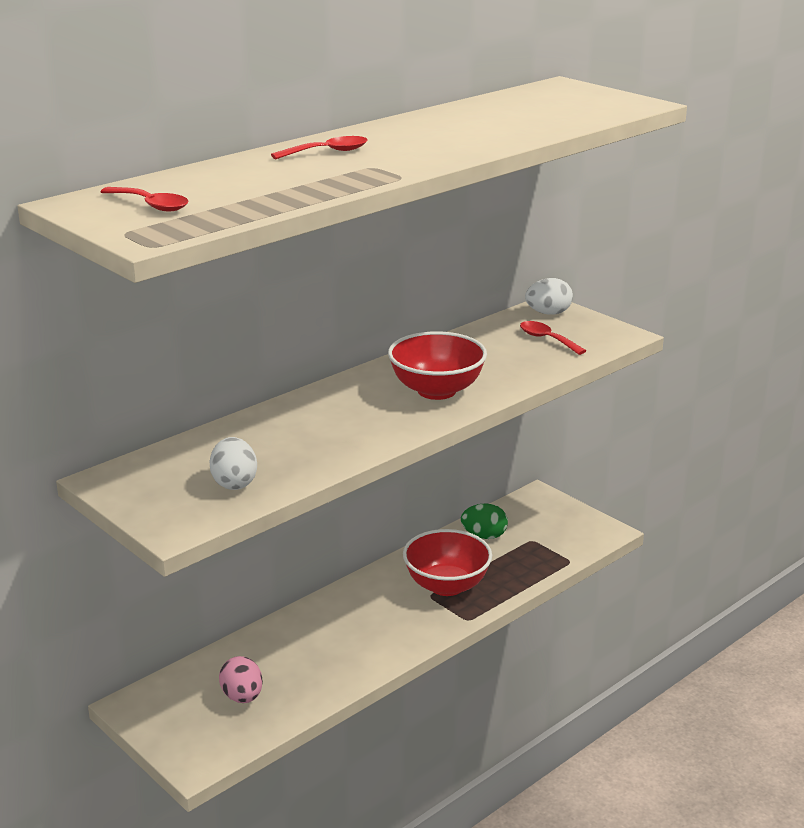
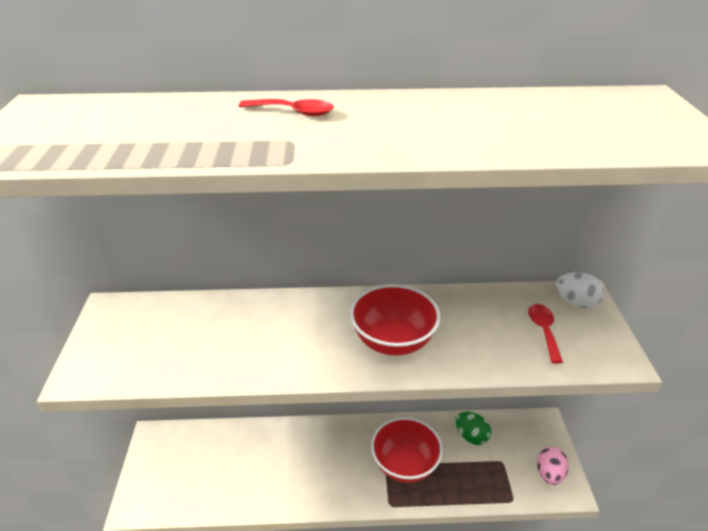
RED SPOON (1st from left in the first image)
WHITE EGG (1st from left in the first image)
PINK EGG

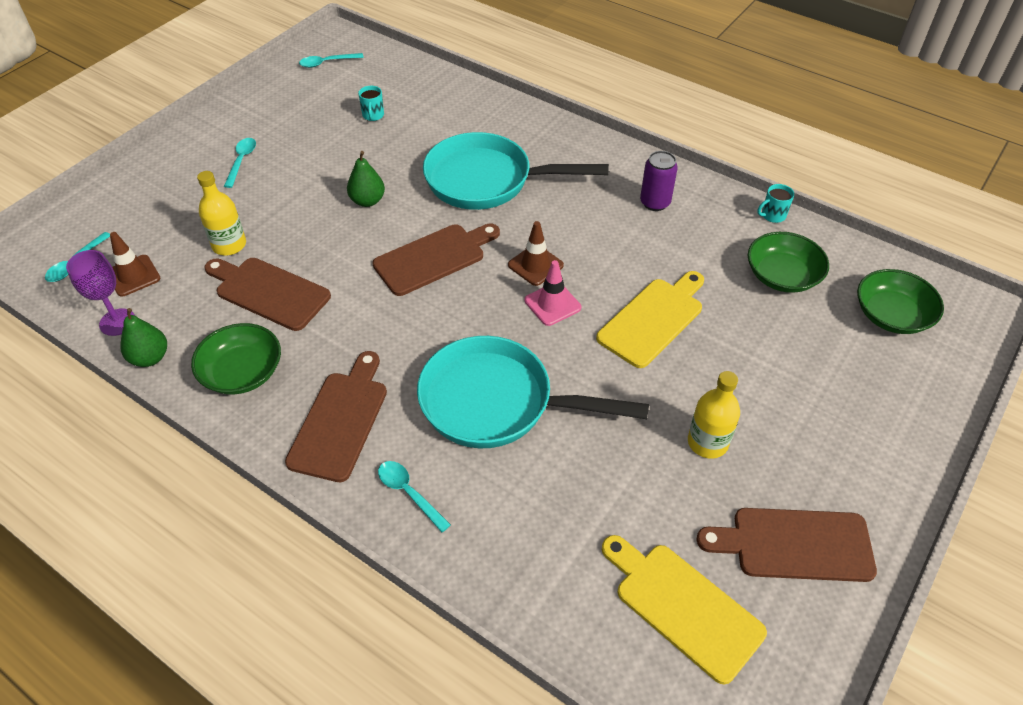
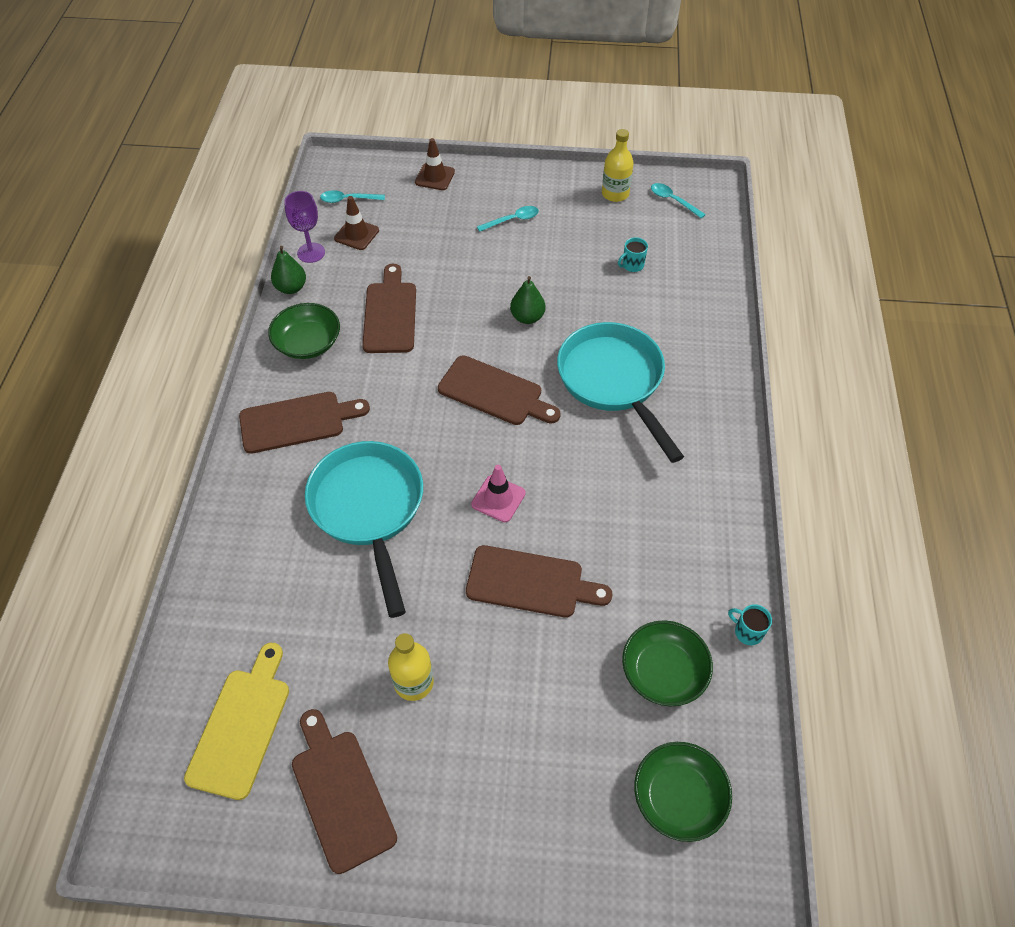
TURQUOISE SPOON (4th from left in the first image)
PURPLE CAN
YELLOW BOTTLE (2nd from left)
BROWN TRAFFIC CONE (2nd from left)
BROWN CUTTING BOARD (5th from left)

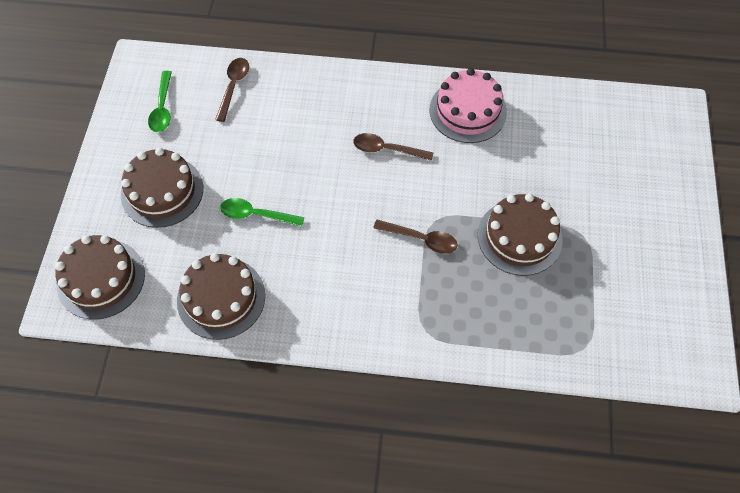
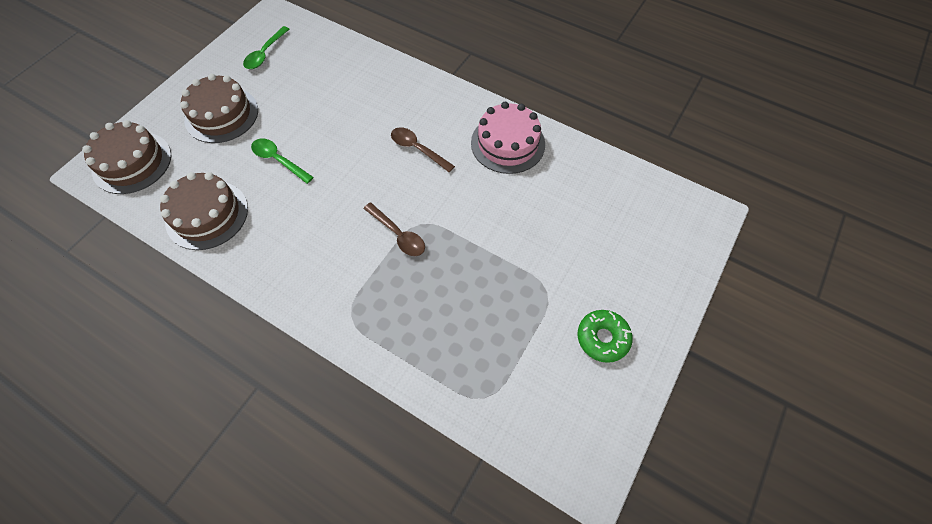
BROWN SPOON (1st from left in the first image)
BROWN CAKE (4th from left in the first image)
GREEN DONUT

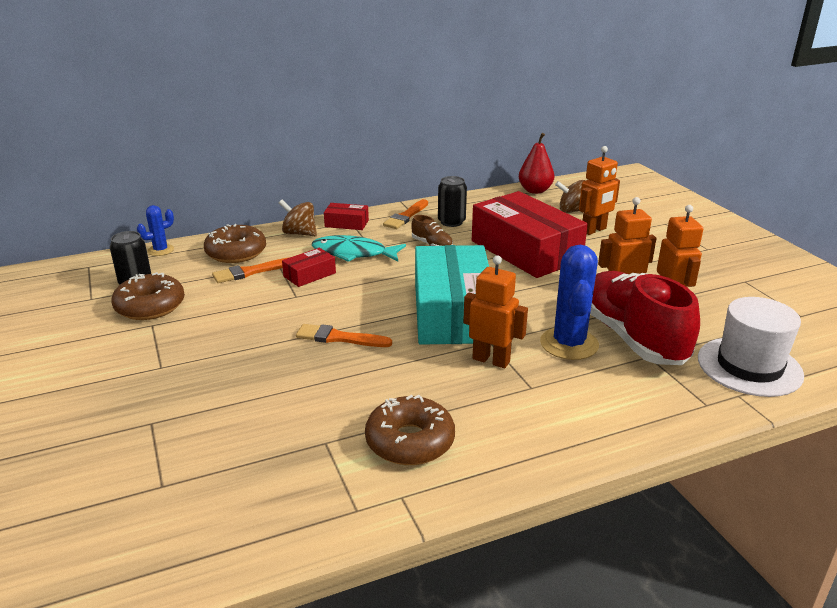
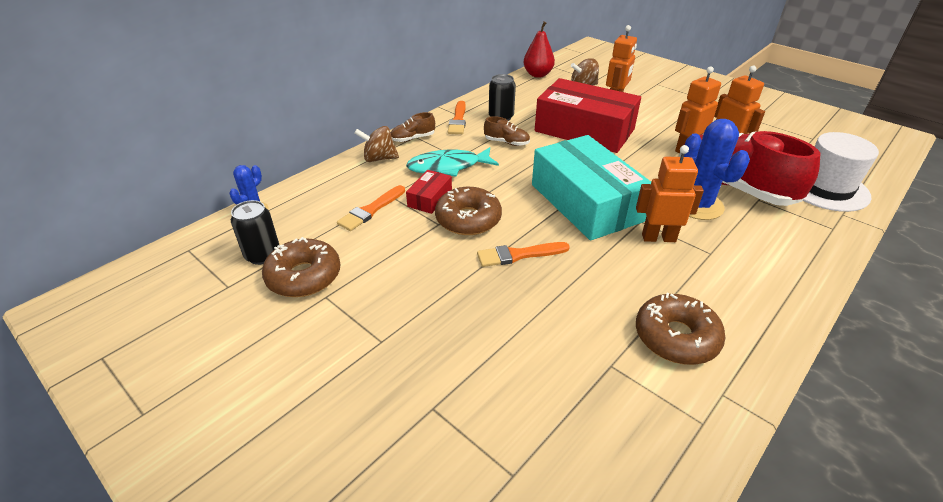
BROWN DONUT (2nd from left)
BROWN SHOE (1st from left)

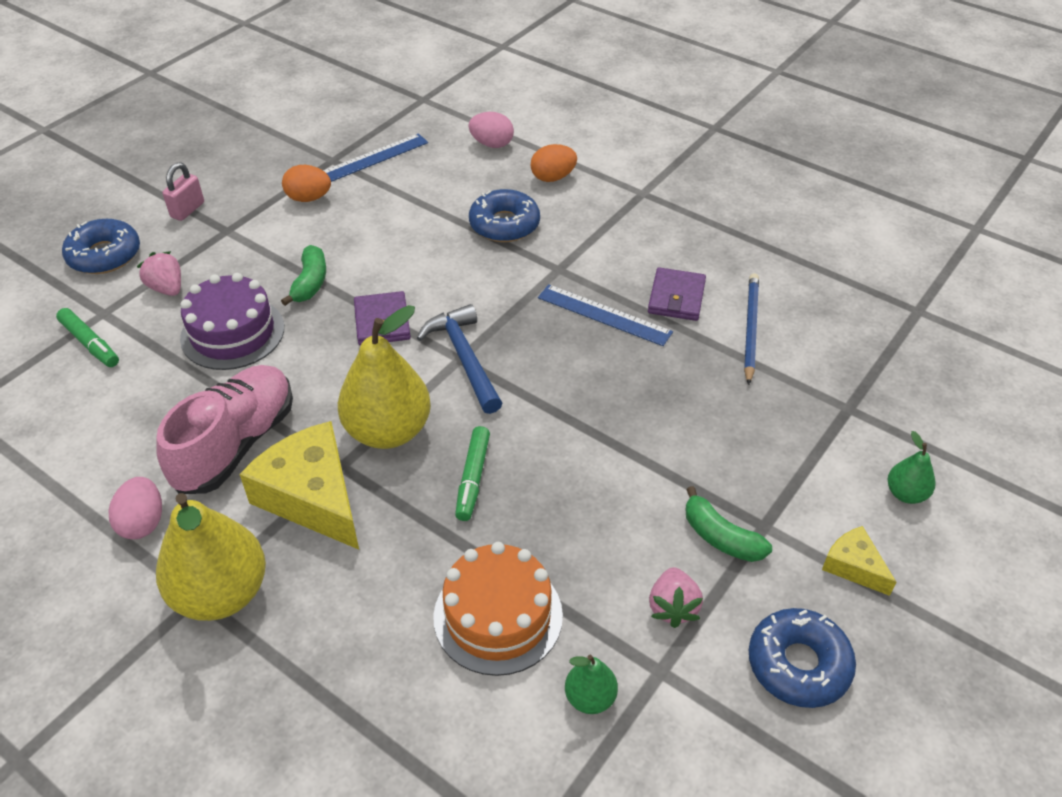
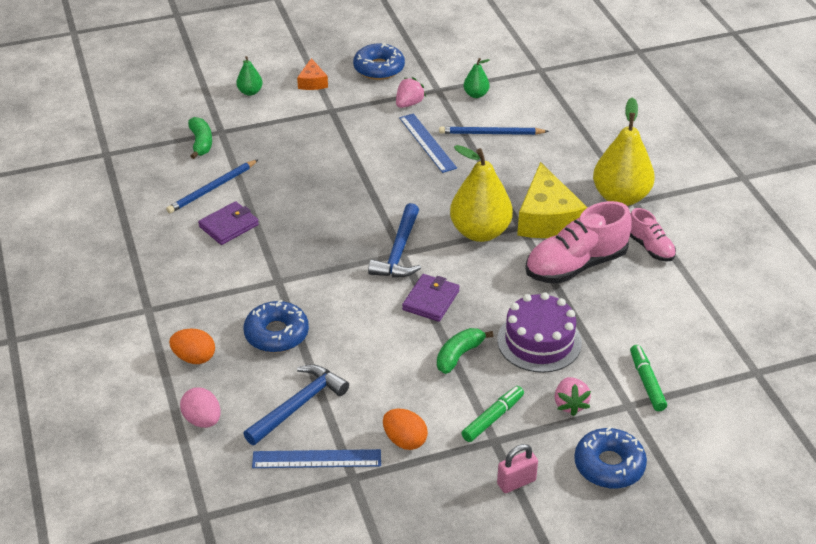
BLUE HAMMER (1st from left)
GREEN MARKER (1st from left)
BLUE RULER (2nd from left)
GREEN BANANA (1st from left)
PINK SHOE (2nd from left)
BLUE PENCIL (2nd from left)
ORANGE CHEESE

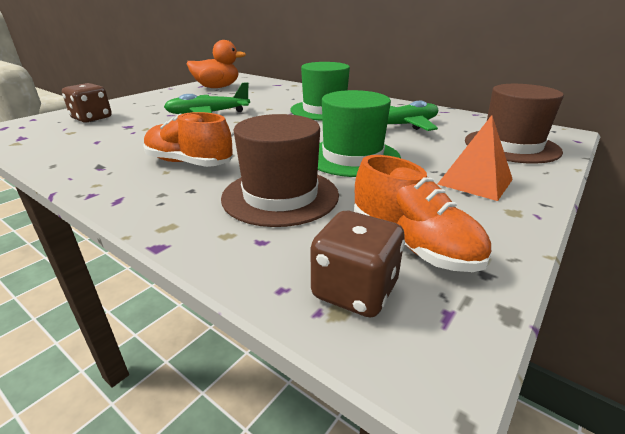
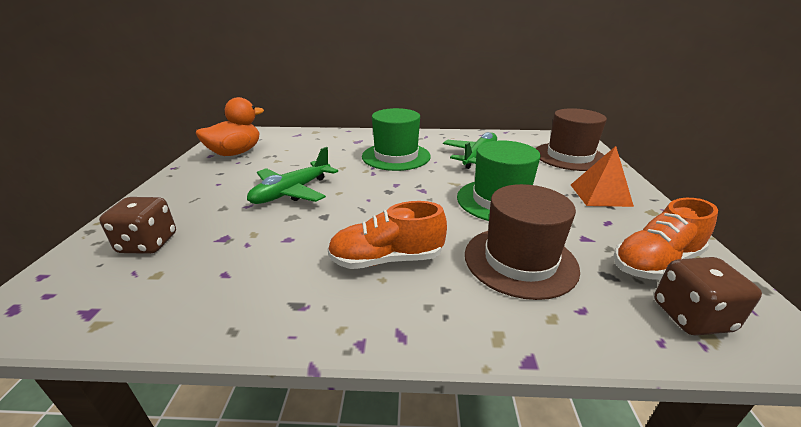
ORANGE SHOE (2nd from left)

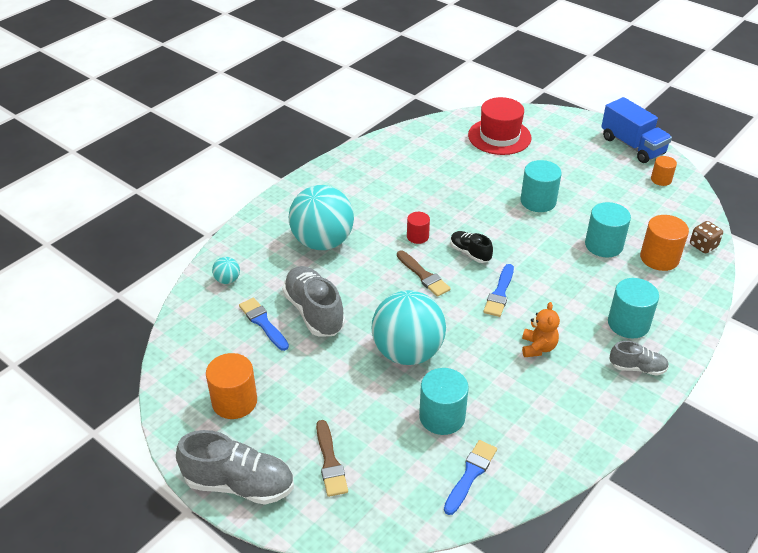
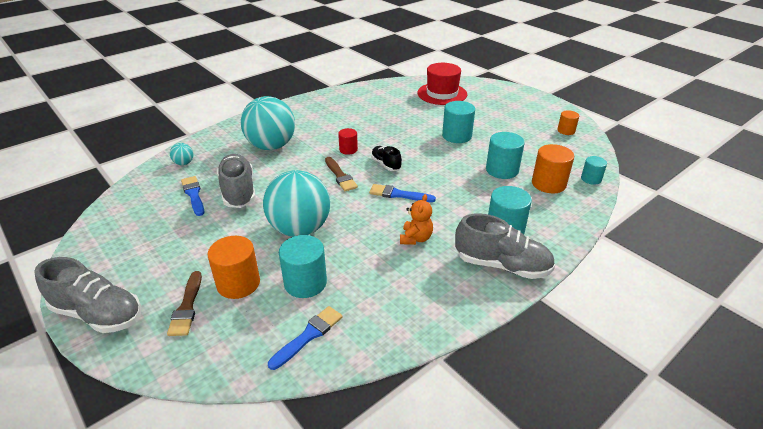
BLUE TRUCK
ORANGE CYLINDER (1st from left)
TURQUOISE CYLINDER (5th from left)
BLUE BRUSH (3rd from left)
GREY SHOE (3rd from left)

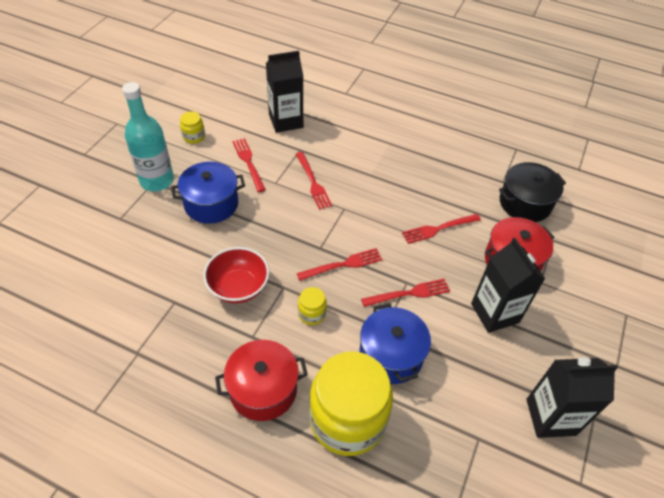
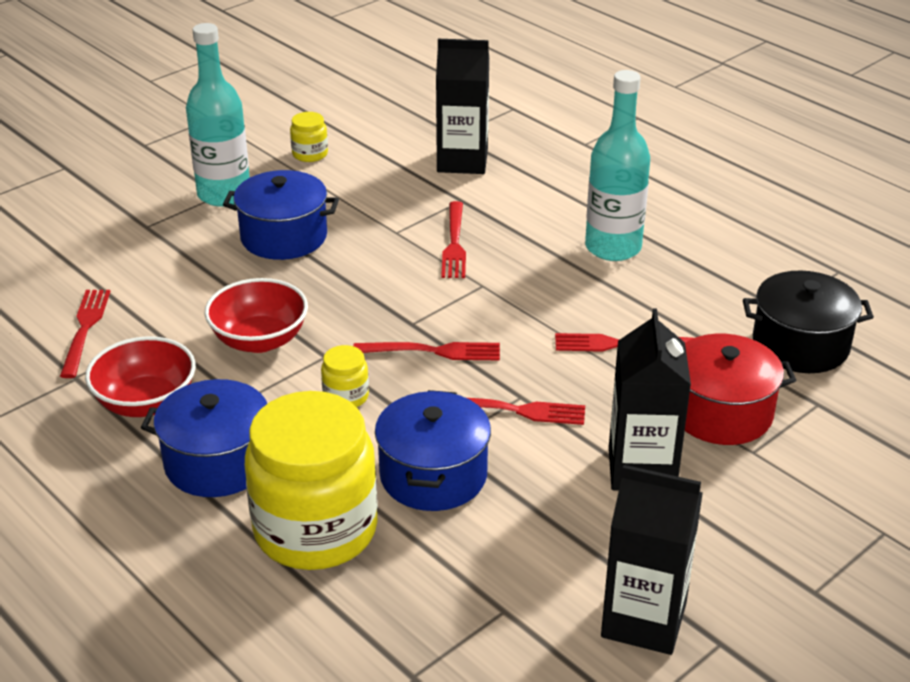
RED BOWL (1st from left)
TURQUOISE BOTTLE (2nd from left)
RED FORK (1st from left)
BLUE POT (1st from left)

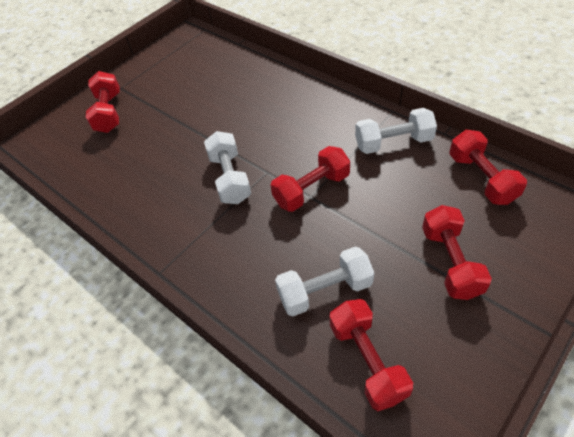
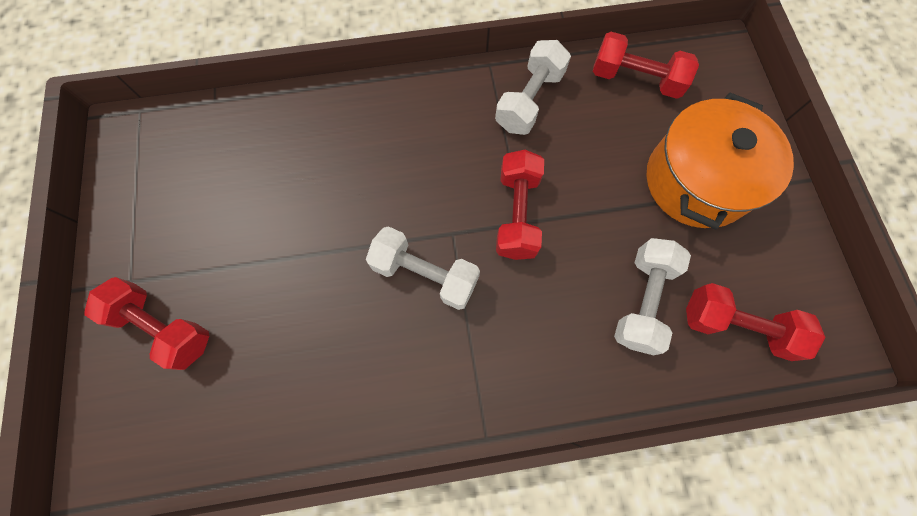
ORANGE POT

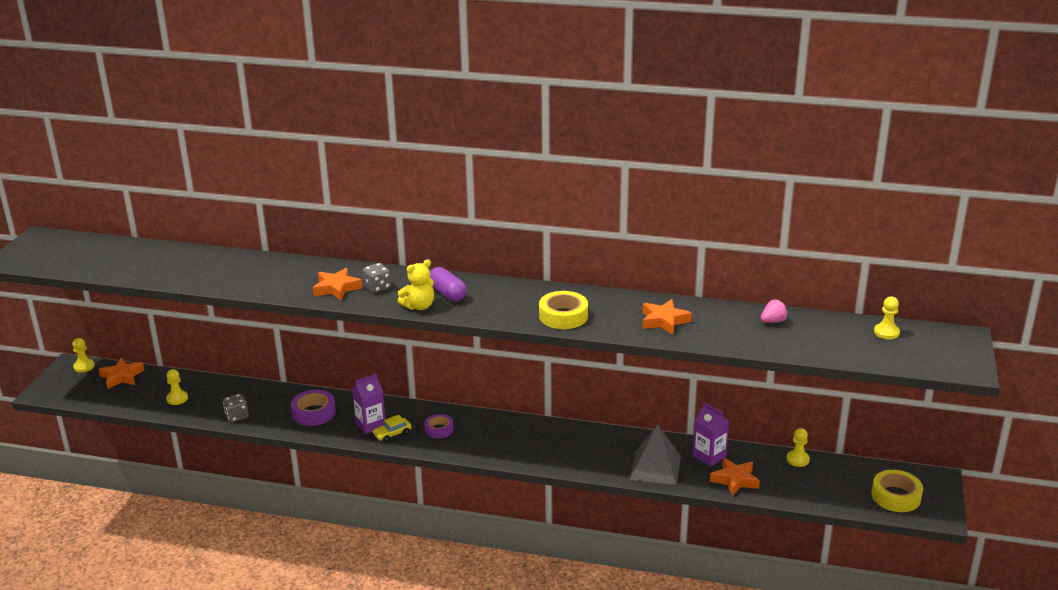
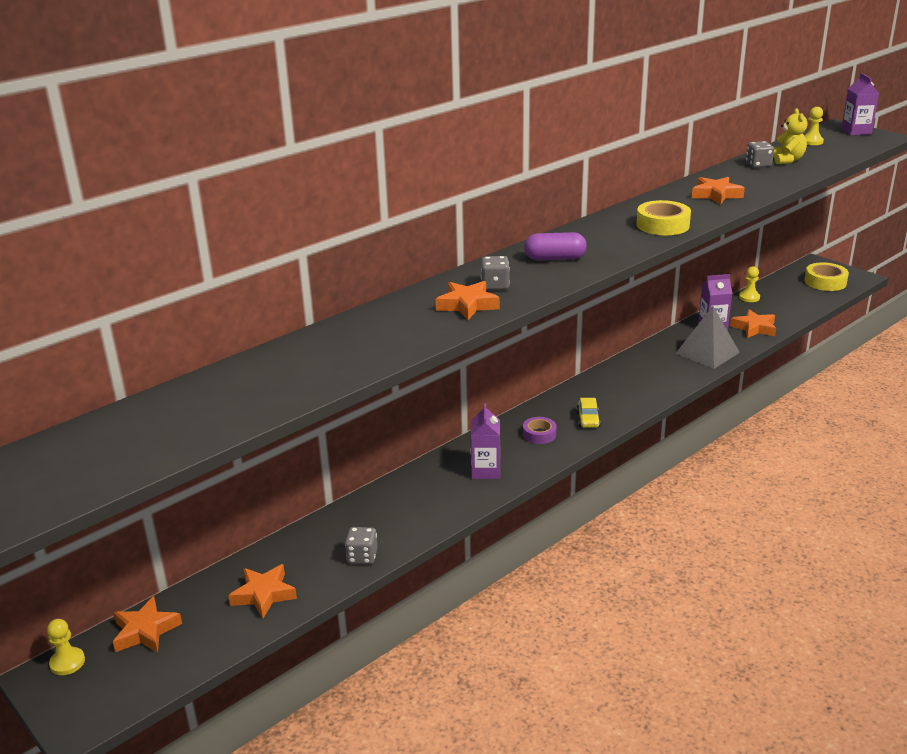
PURPLE TAPE (1st from left in the first image)
PURPLE CARTON (3rd from left)
YELLOW CAR
YELLOW TEDDY BEAR
ORANGE STAR (2nd from left)
GREY DICE (3rd from left)

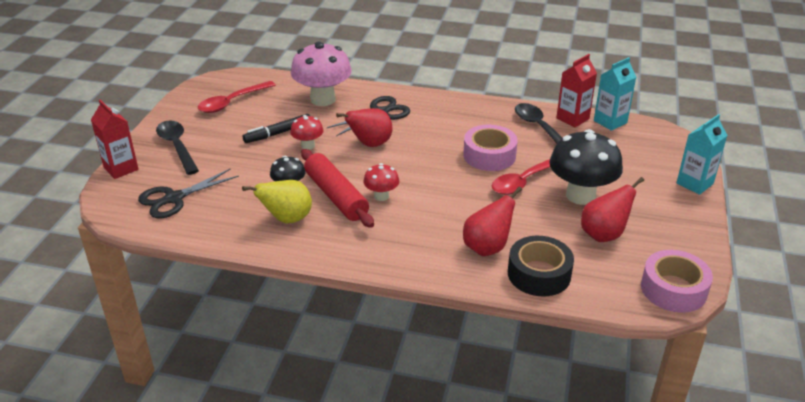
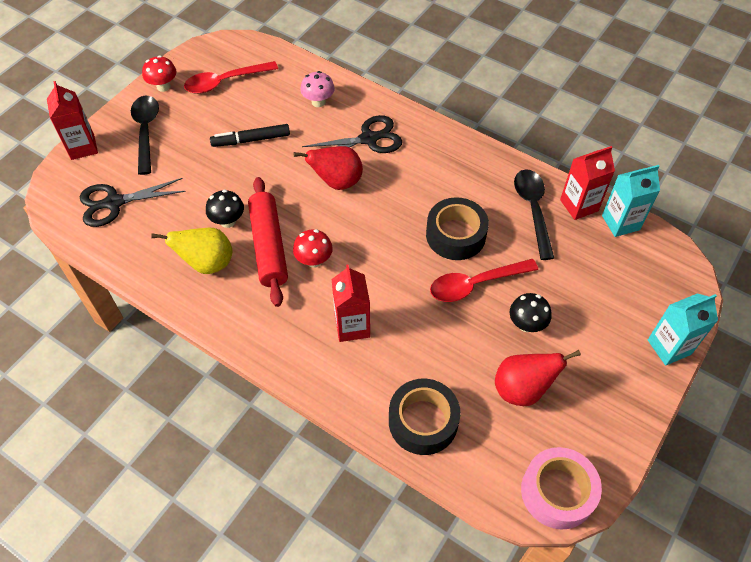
RED PEAR (2nd from left in the first image)
RED CARTON (2nd from left)
RED MUSHROOM (1st from left)
BLACK TAPE (2nd from left)
PINK MUSHROOM
BLACK MUSHROOM (2nd from left)

